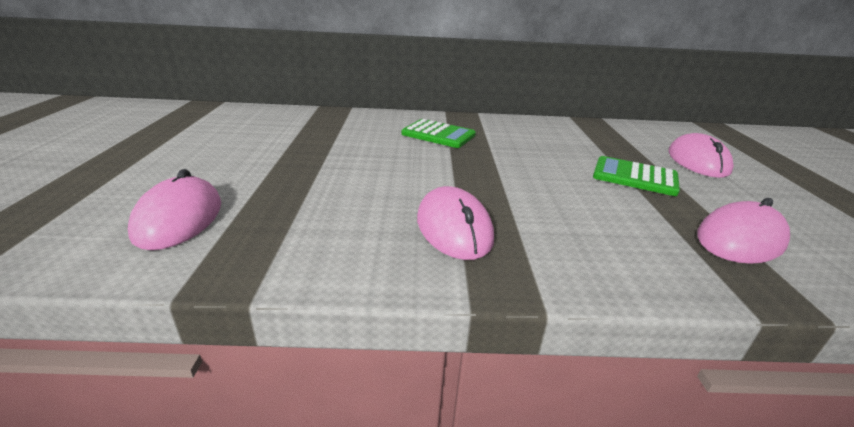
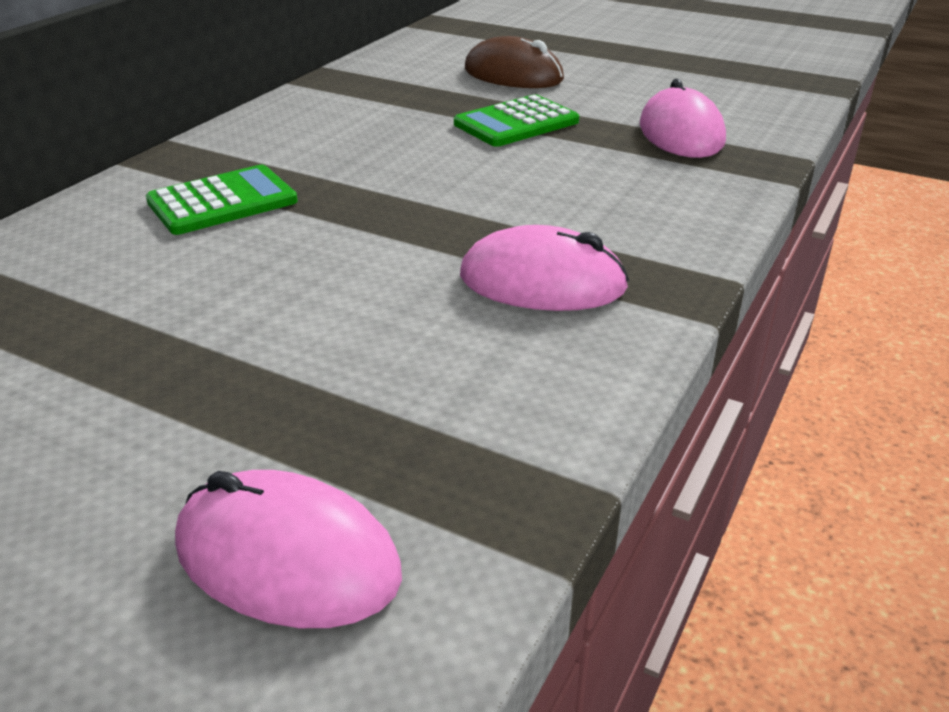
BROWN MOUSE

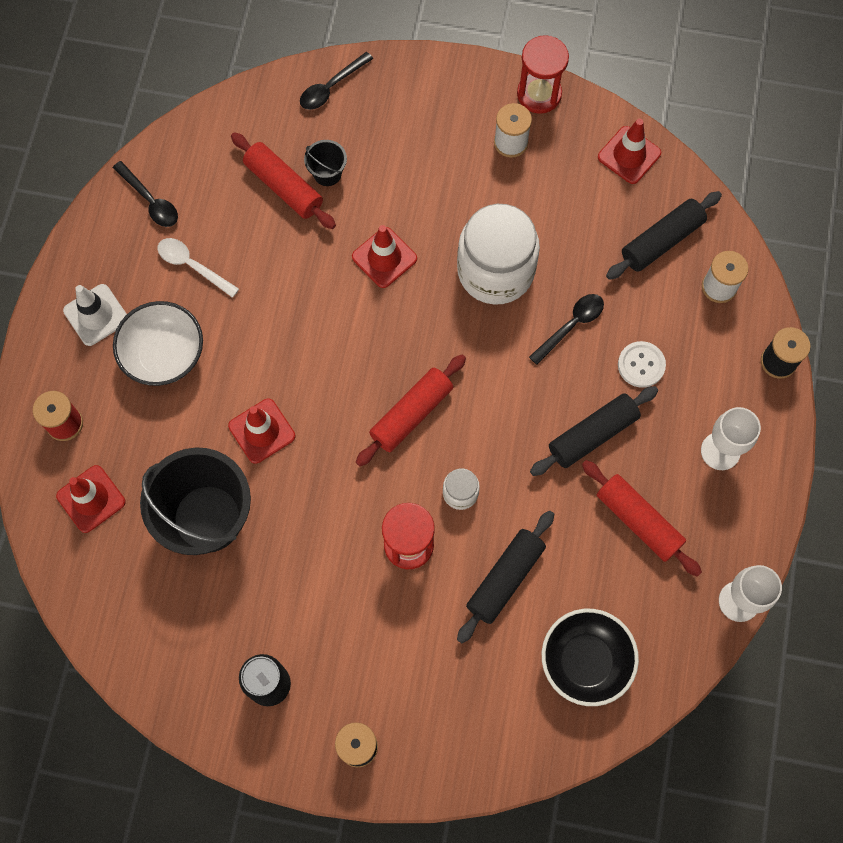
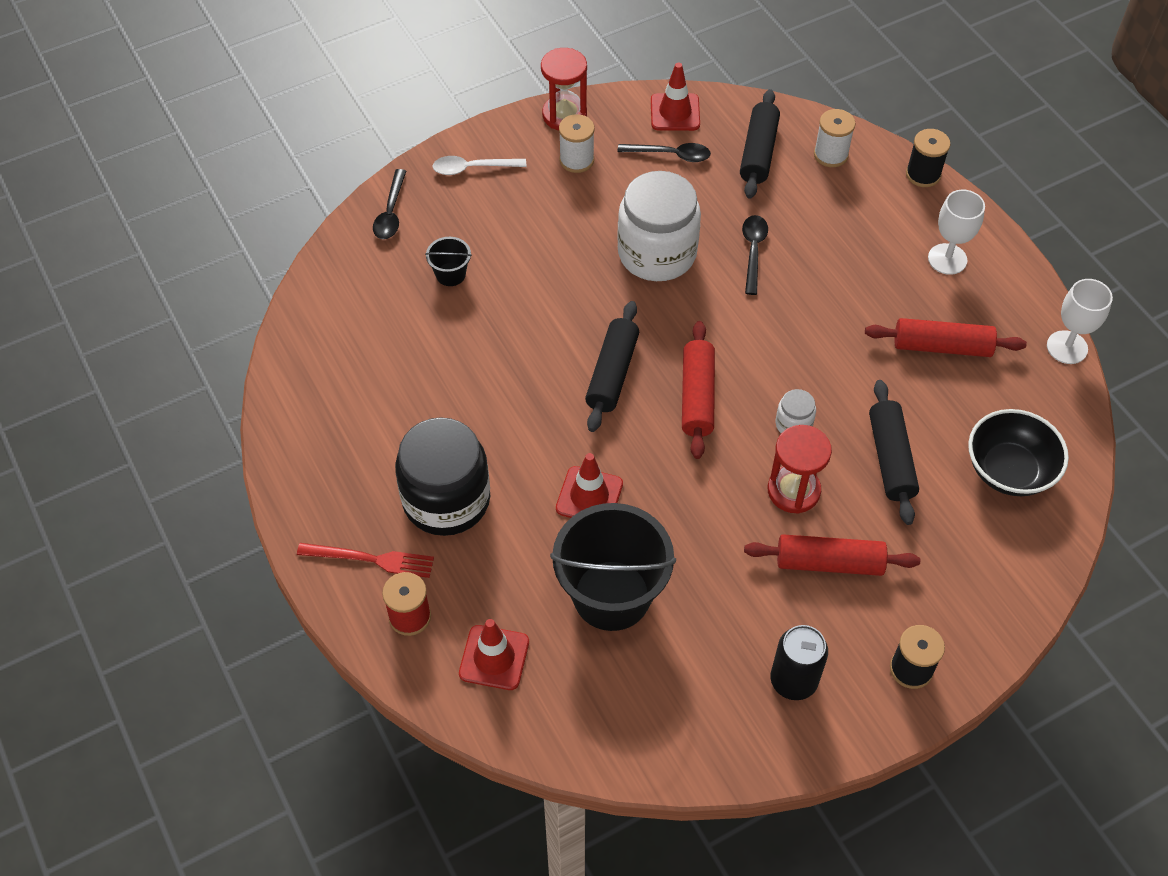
WHITE TRAFFIC CONE
RED TRAFFIC CONE (3rd from left in the first image)
WHITE BUTTON
RED FORK
BLACK SPOON (2nd from left)
WHITE SPOON
RED ROLLING PIN (2nd from left)
BLACK ROLLING PIN (1st from left)
BLACK JAR

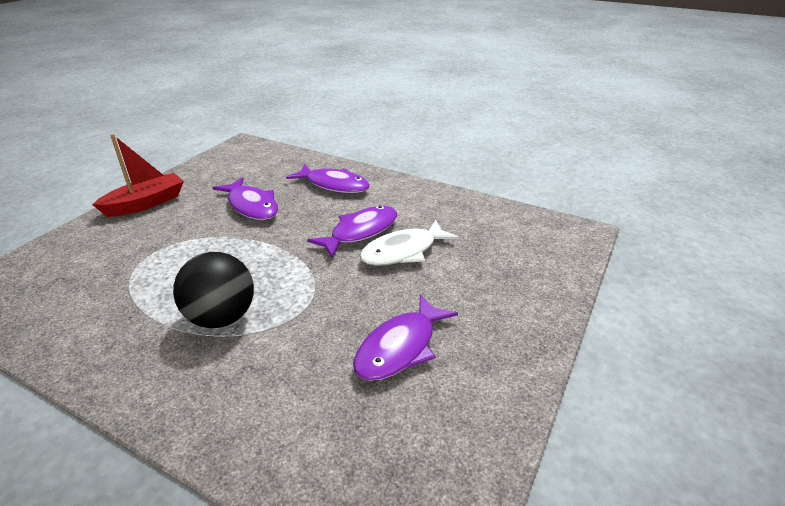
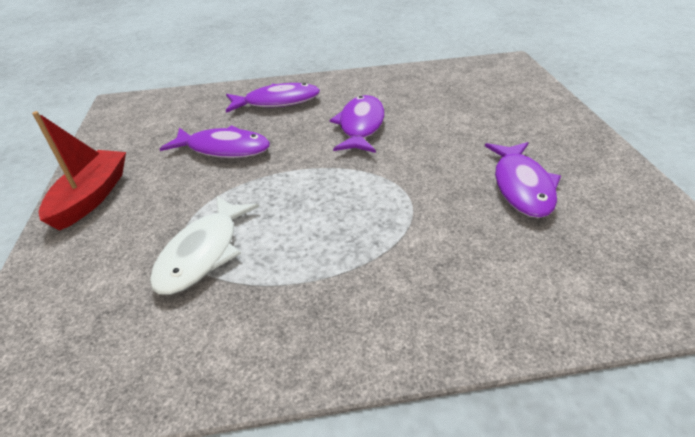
BLACK BALL
WHITE FISH

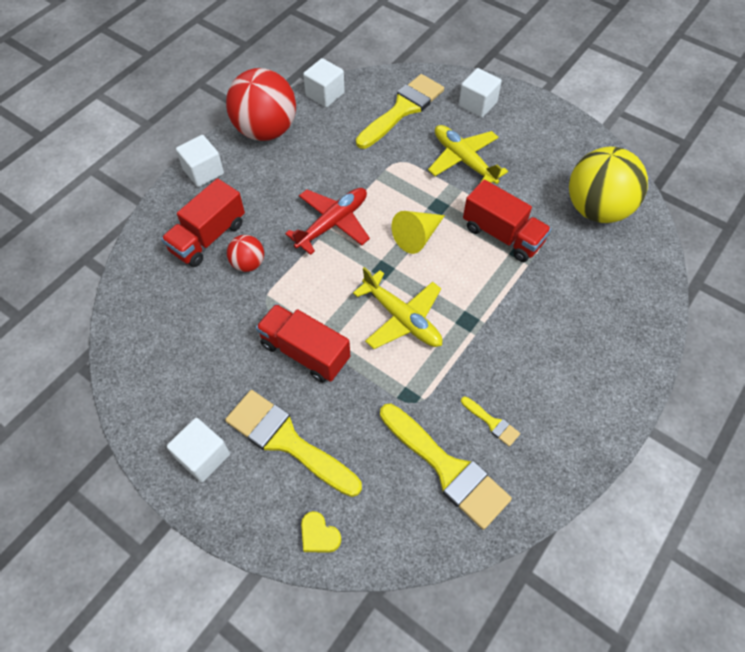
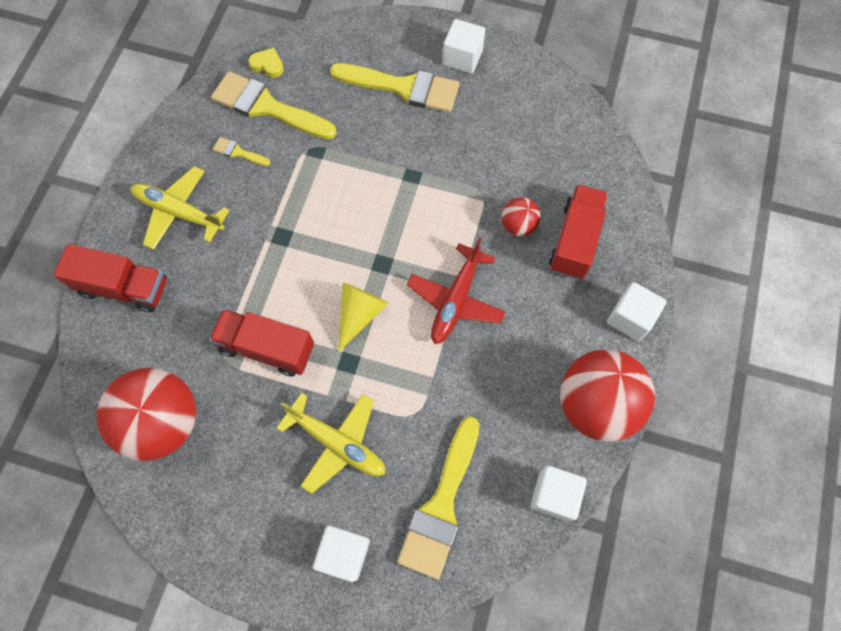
RED TRUCK (1st from left)
YELLOW HEART
YELLOW PLANE (1st from left)
RED BALL (1st from left)

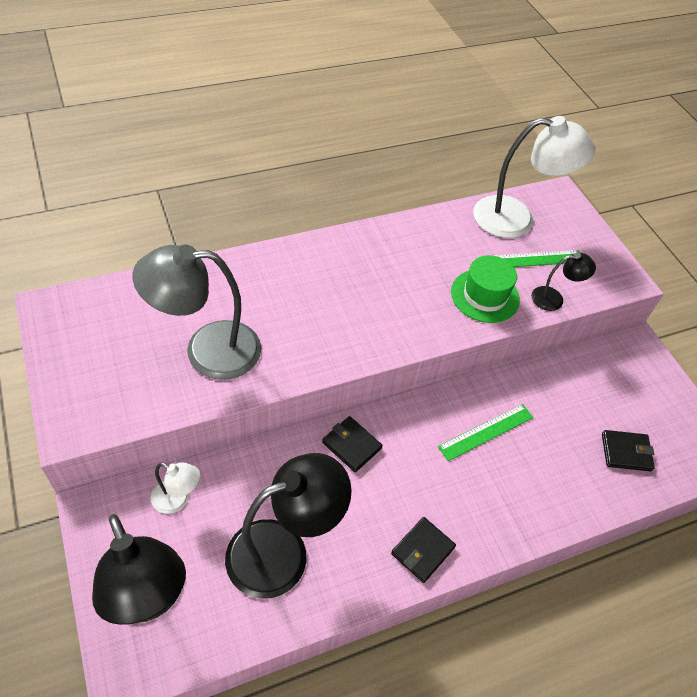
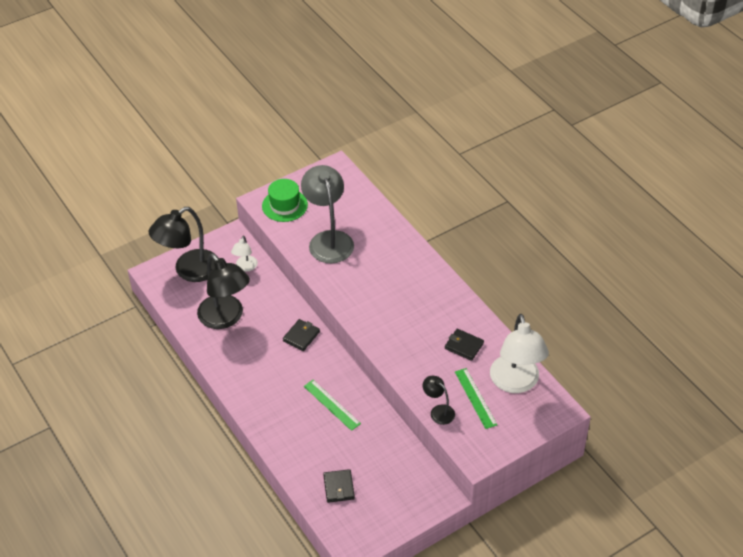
BLACK WALLET (3rd from left)
GREEN HAT
BLACK LAMP (3rd from left)

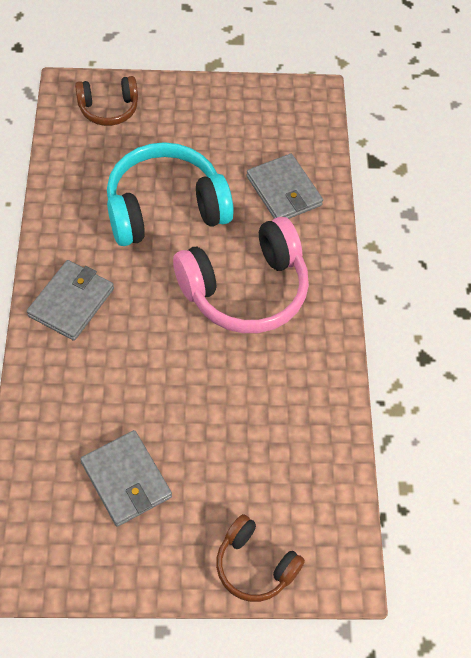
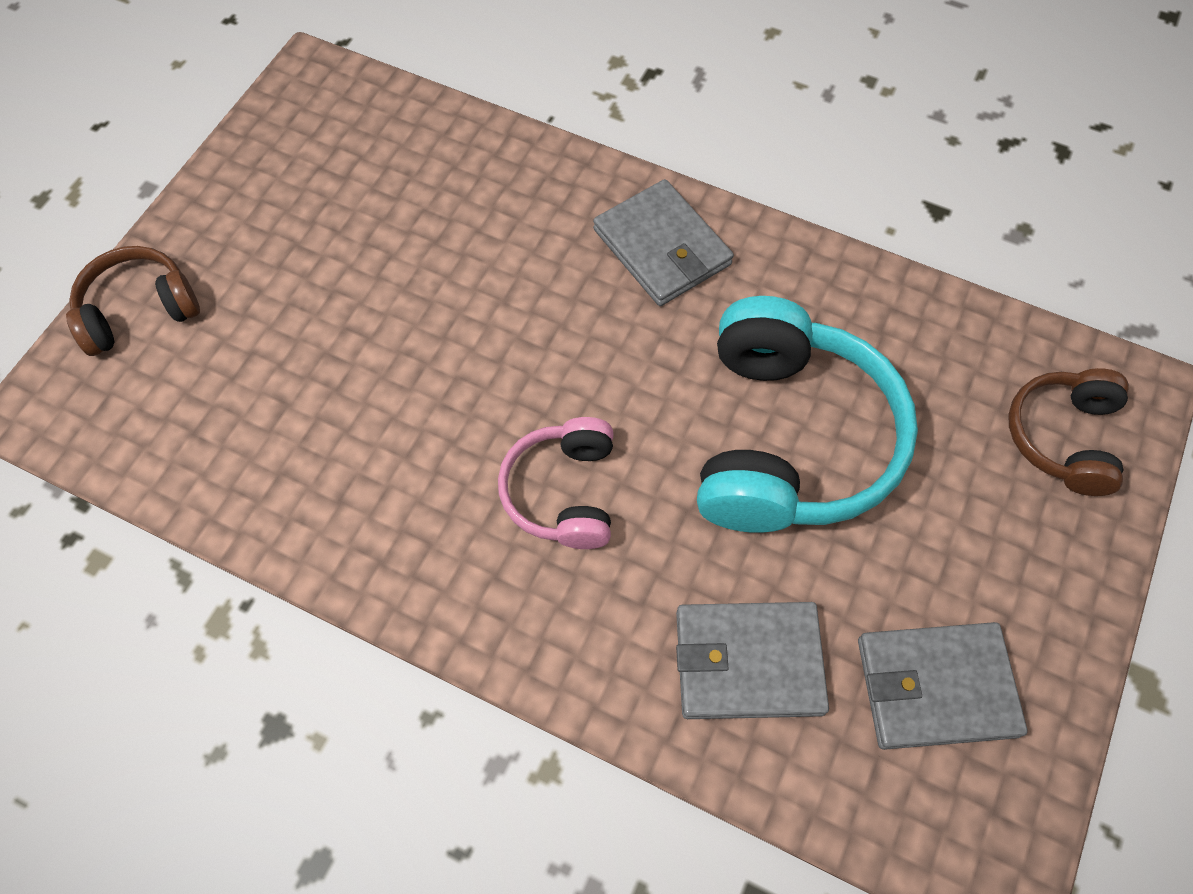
GREY WALLET (3rd from left)
PINK HEADPHONES

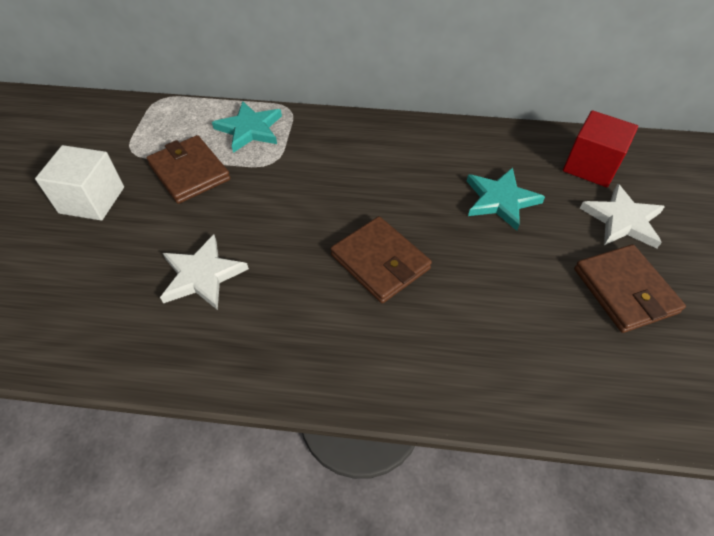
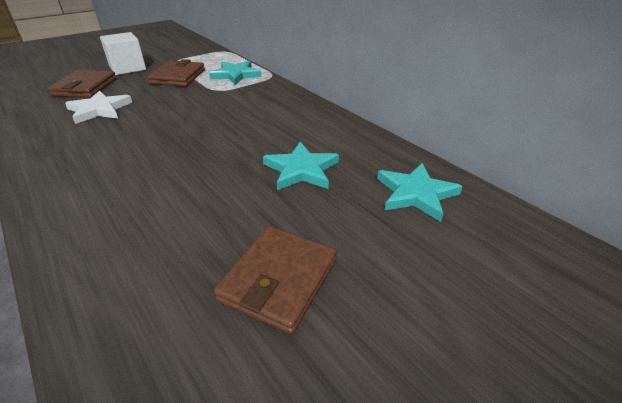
WHITE STAR (2nd from left in the first image)
BROWN WALLET (1st from left)
TURQUOISE STAR (3rd from left)

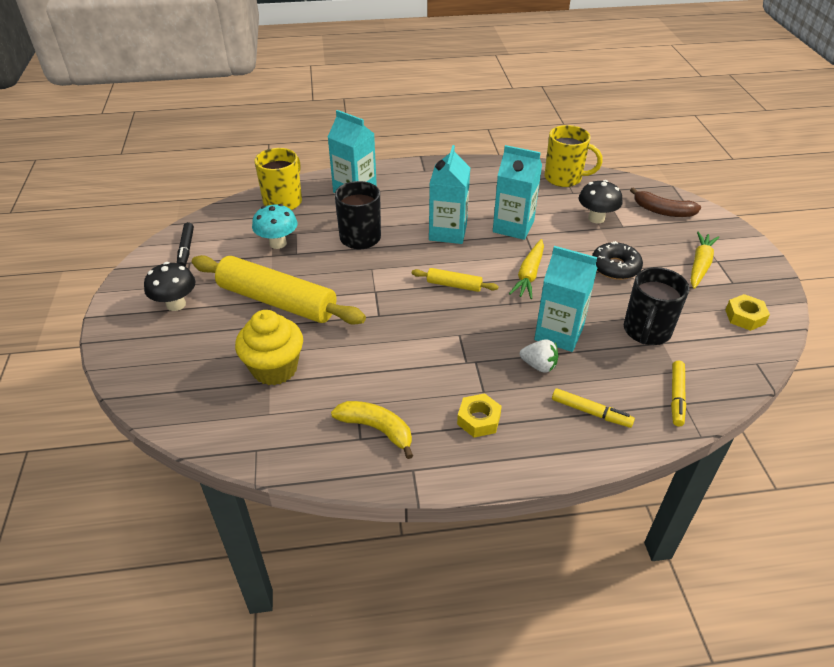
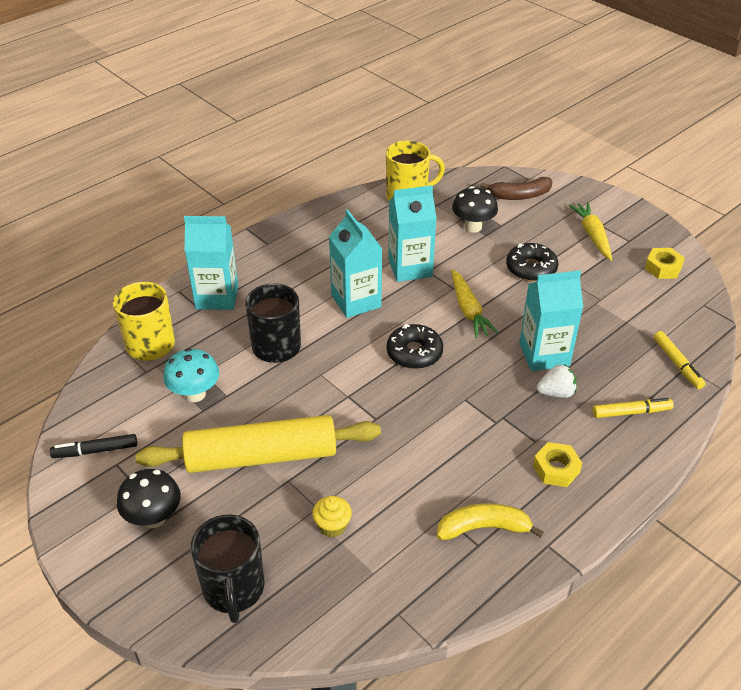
BLACK MUG (1st from left)
BLACK DONUT (1st from left)
BLACK MARKER
YELLOW CUPCAKE

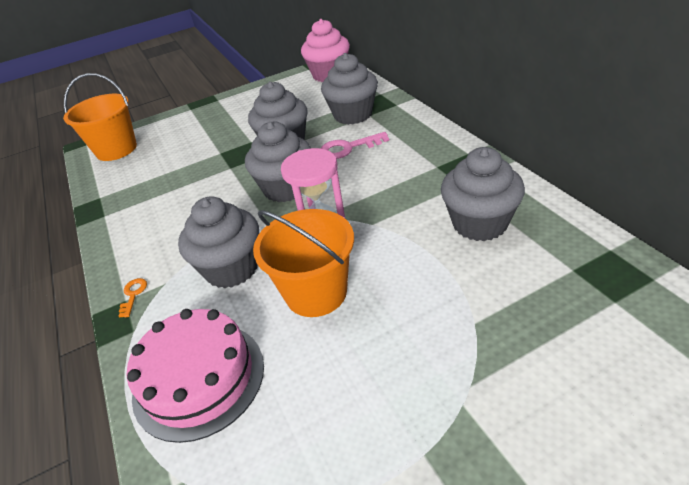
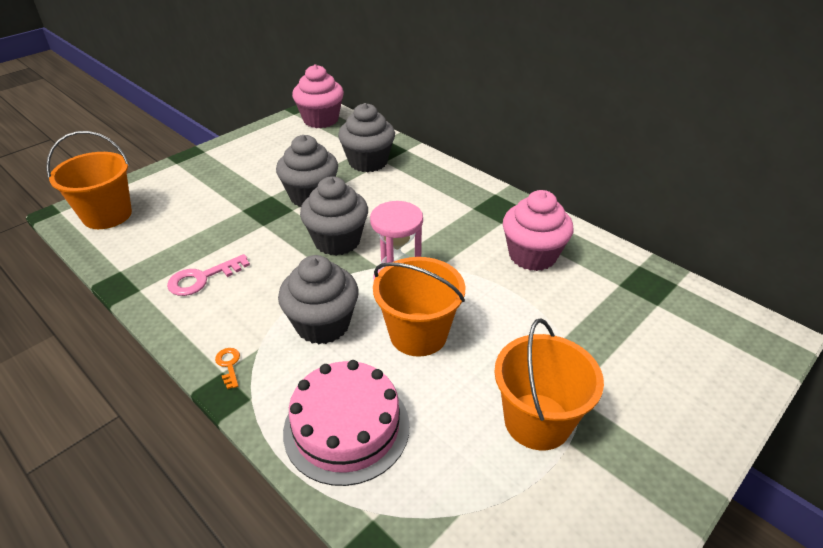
ORANGE BUCKET (3rd from left)
PINK KEY
PINK CUPCAKE (2nd from left)

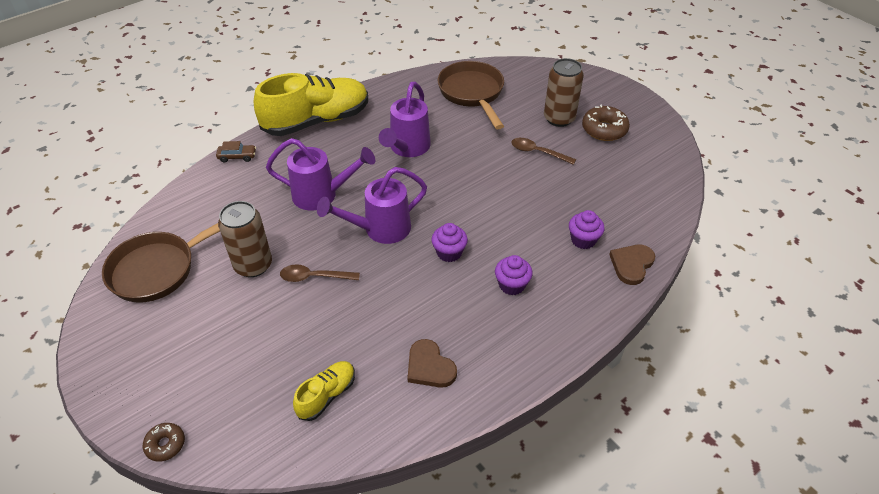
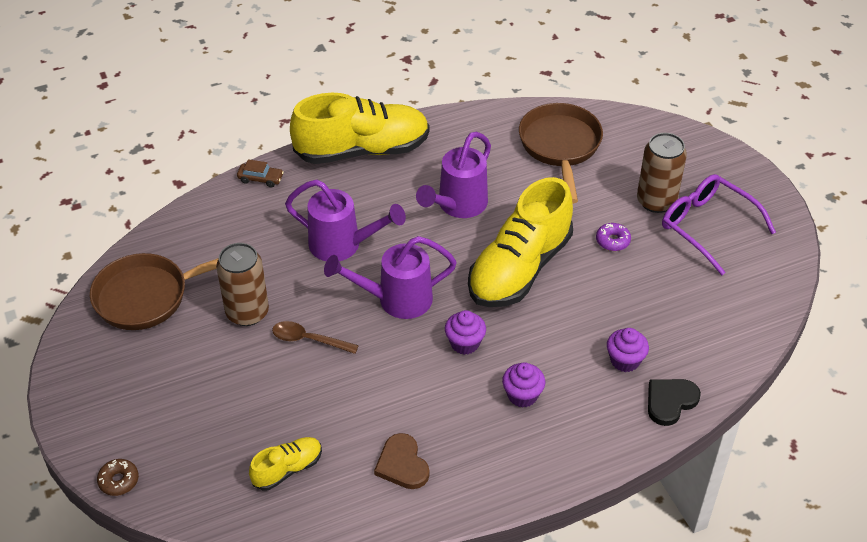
YELLOW SHOE (3rd from left)
PURPLE DONUT
PURPLE GLASSES
BLACK HEART

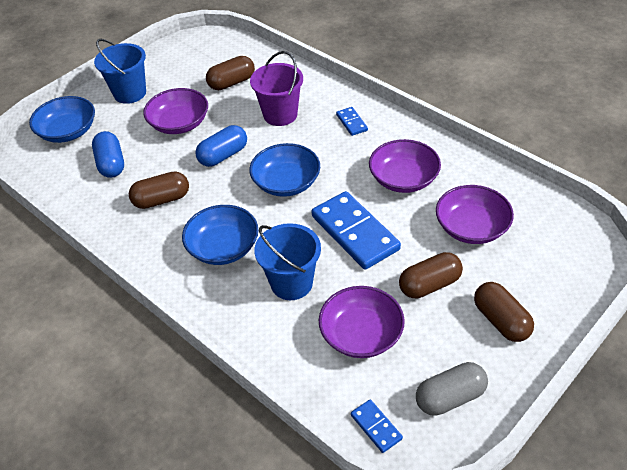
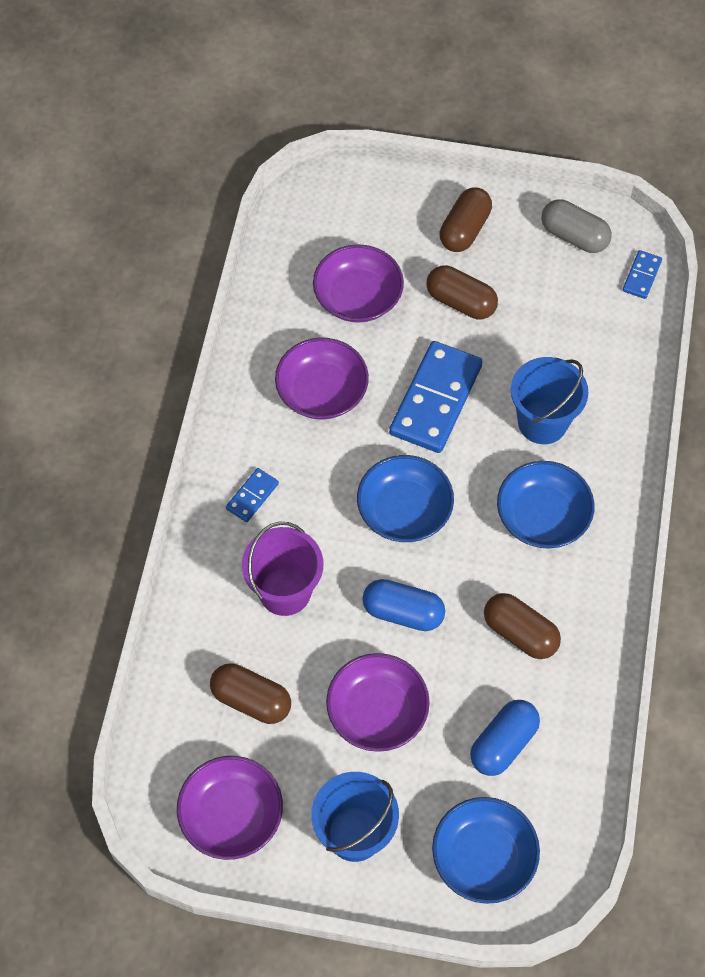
PURPLE BOWL (1st from left)

